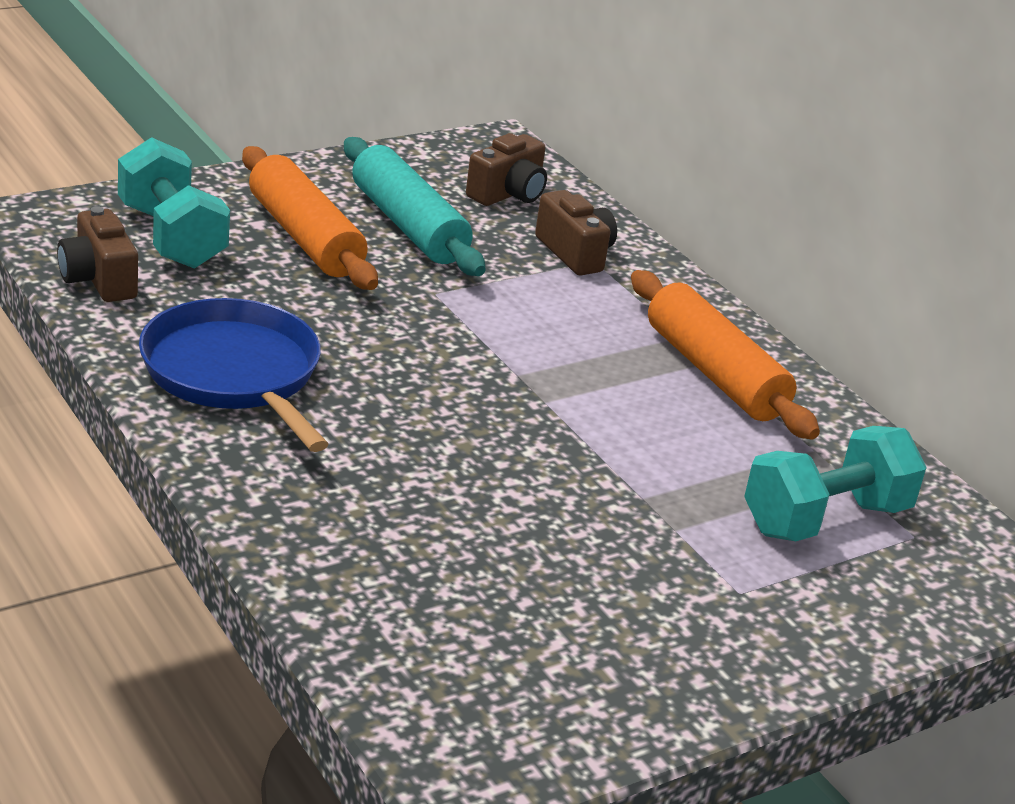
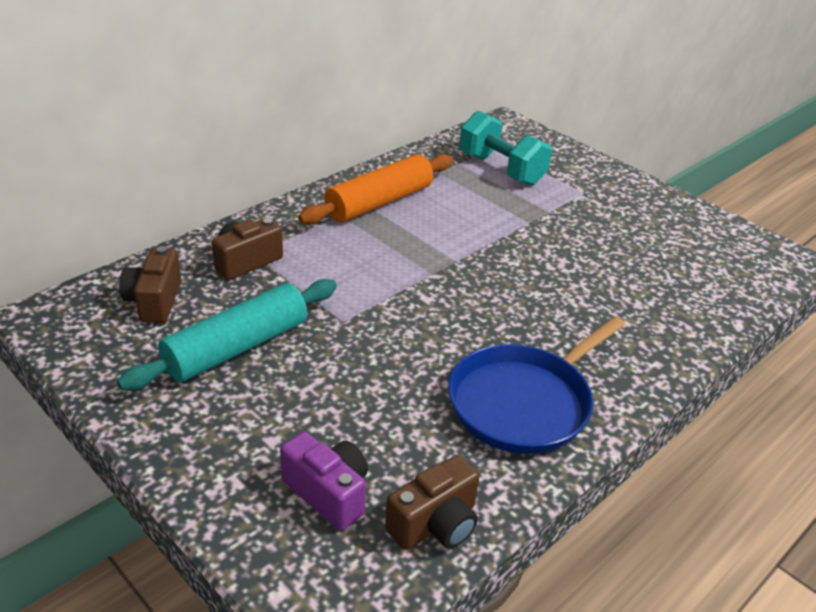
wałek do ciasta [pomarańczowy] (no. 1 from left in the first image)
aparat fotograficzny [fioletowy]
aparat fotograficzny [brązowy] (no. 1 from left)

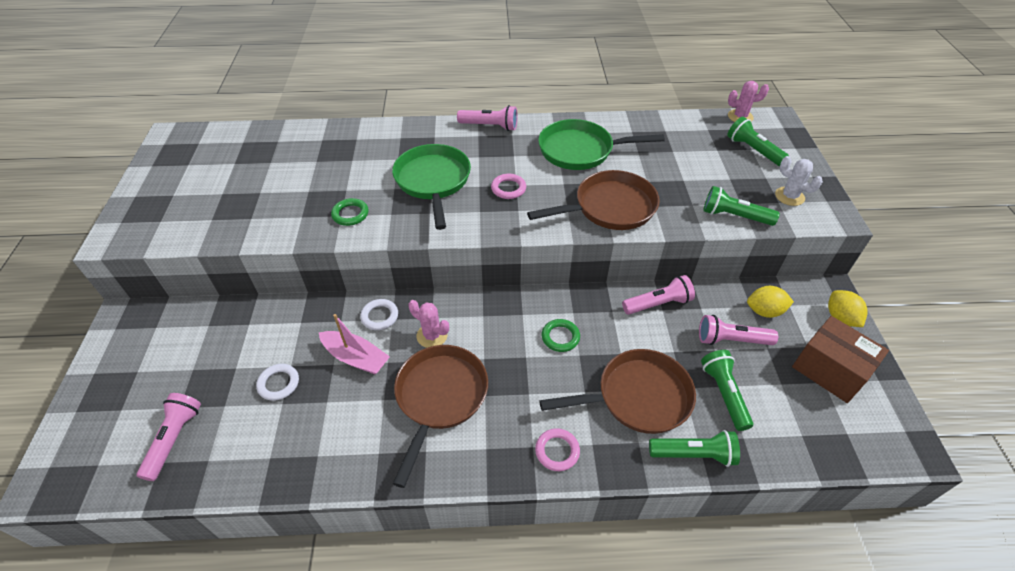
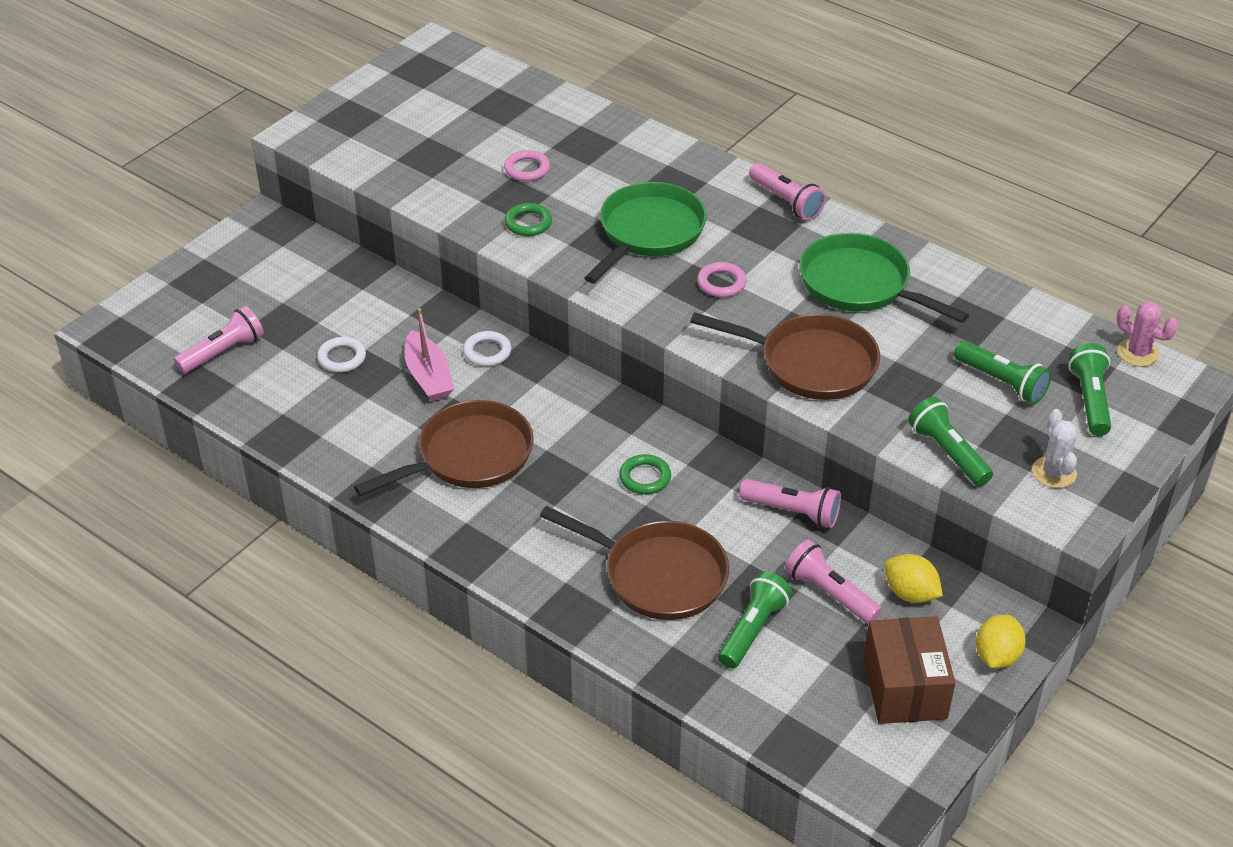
kaktus [różowy] (no. 1 from left in the first image)
pierścień [różowy] (no. 1 from left)
latarka [zielony] (no. 3 from left)

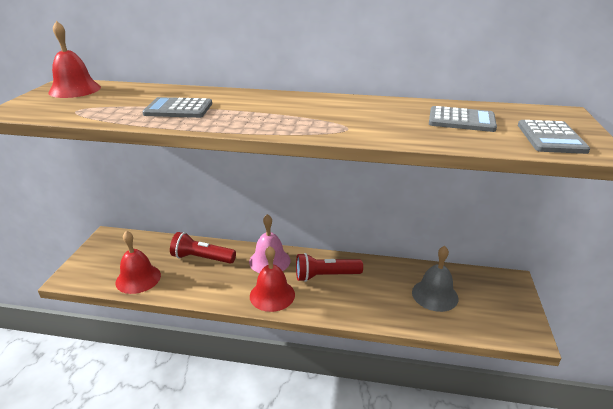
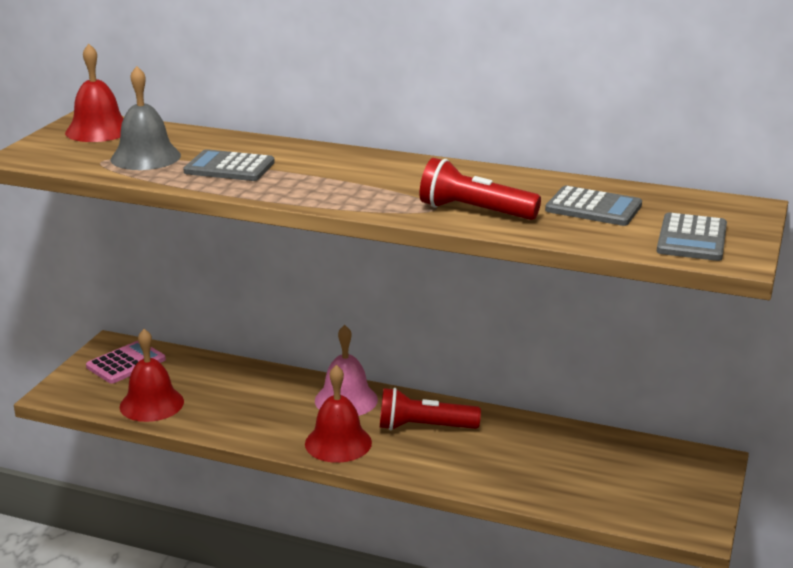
kalkulator [różowy]
latarka [czerwony] (no. 2 from left)
dzwonek [szary]

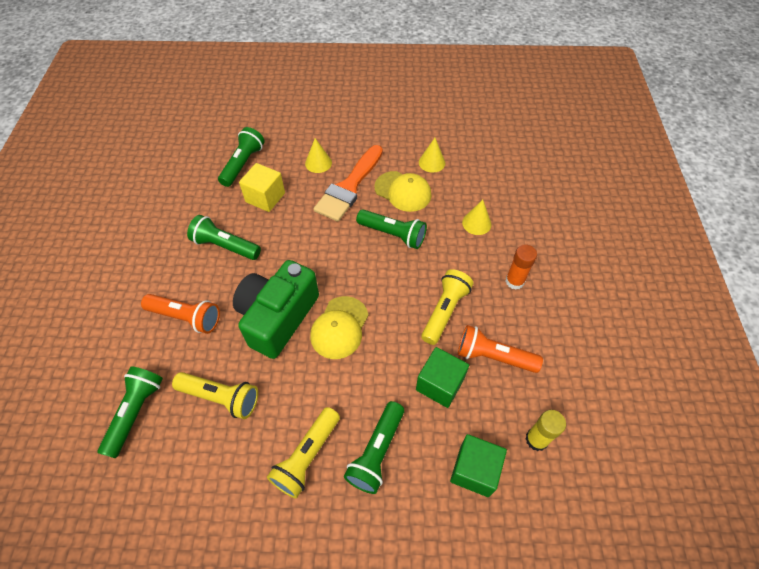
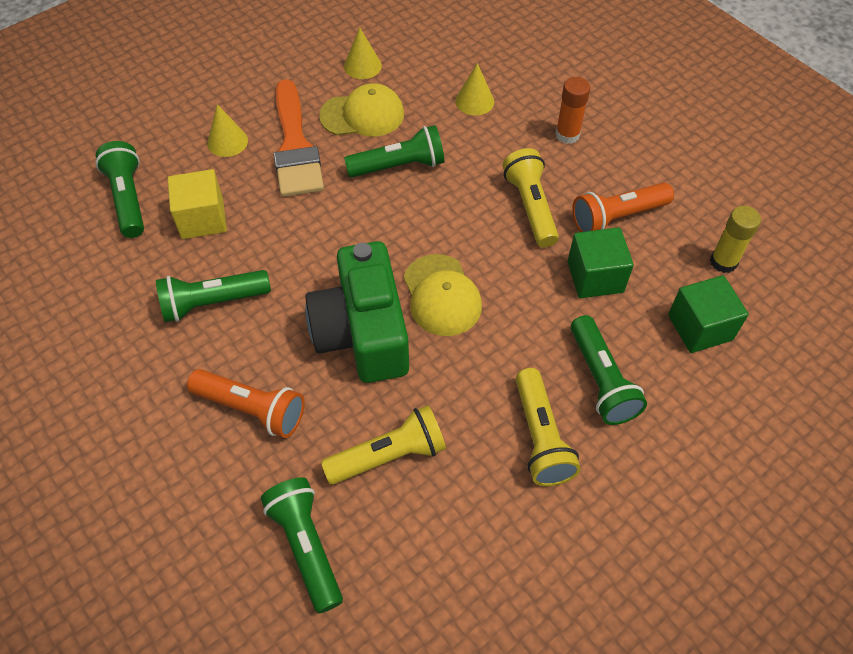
latarka [pomarańczowy] (no. 1 from left)

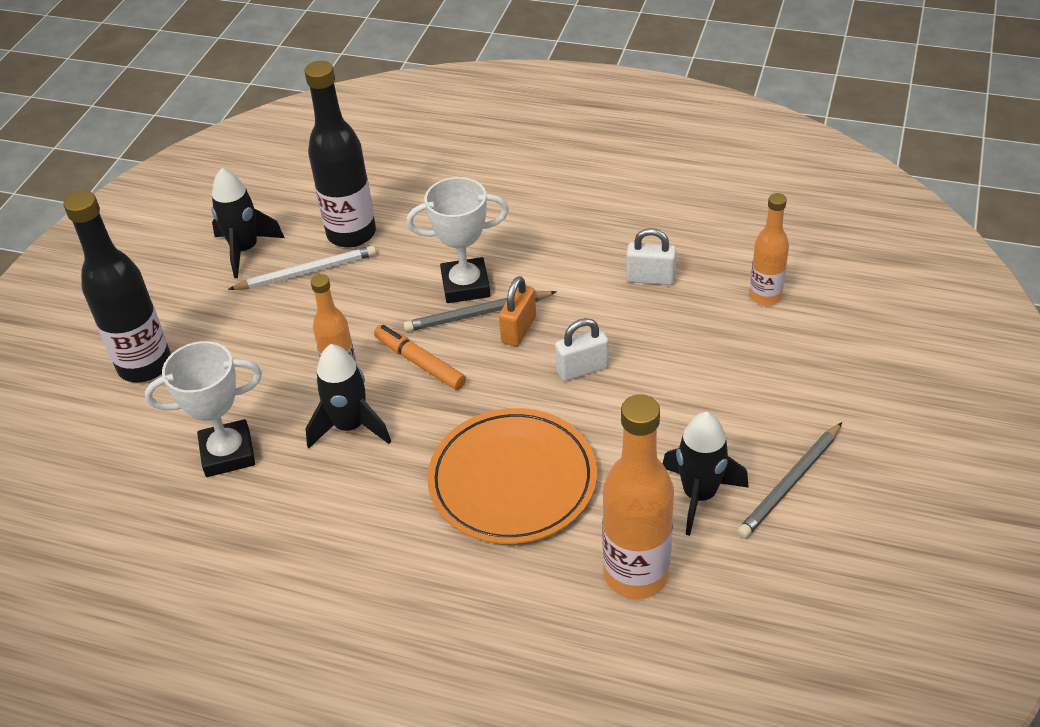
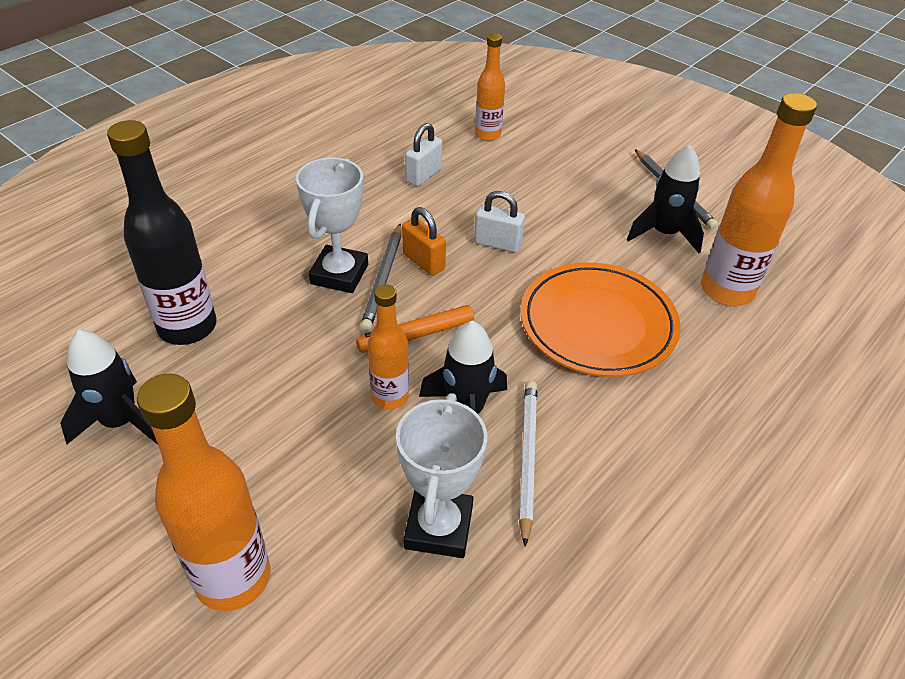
ołówek [biały]
butelka [pomarańczowy] (no. 1 from left)
kłódka [biały] (no. 2 from left)

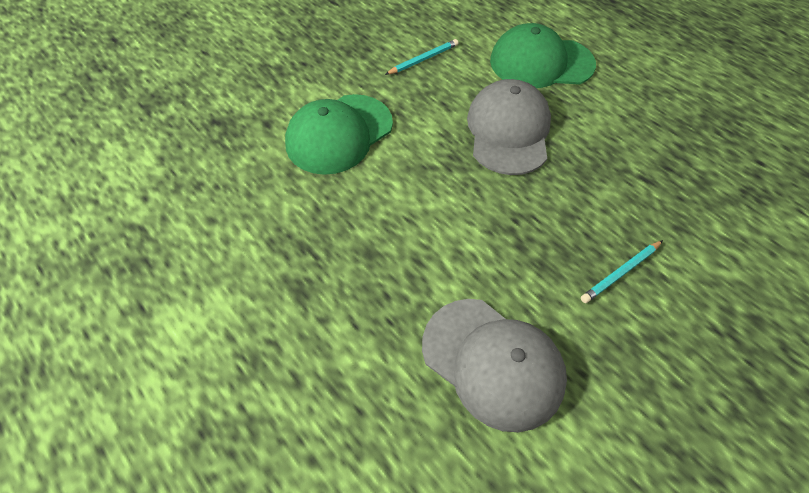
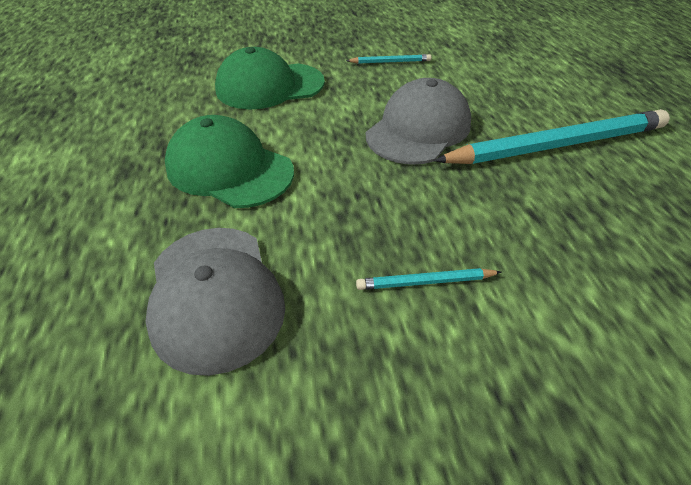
ołówek [turkusowy] (no. 3 from left)
czapka [zielony] (no. 1 from left)

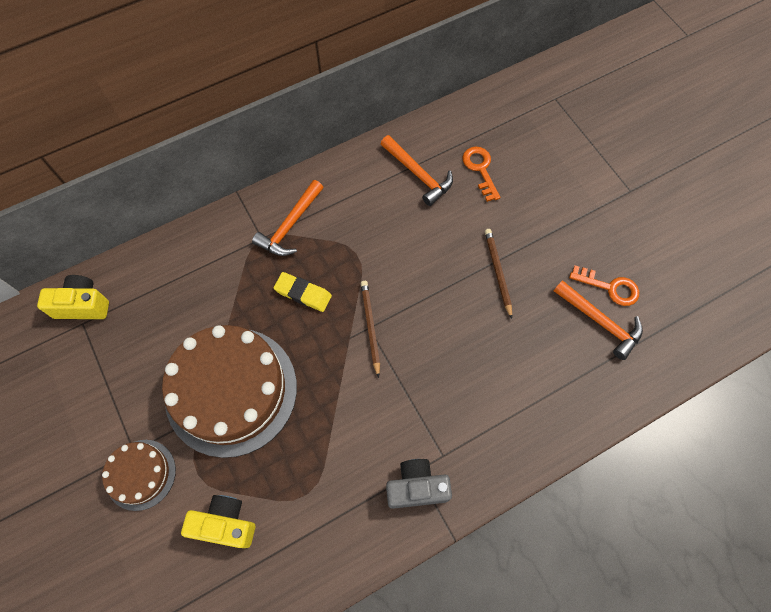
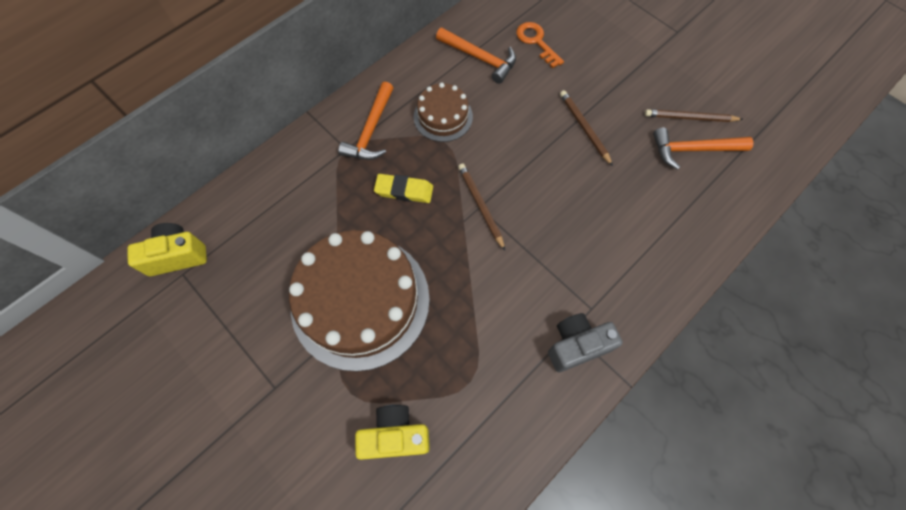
tort [brązowy] (no. 2 from left)
ołówek [brązowy] (no. 3 from left)
młotek [pomarańczowy] (no. 3 from left)

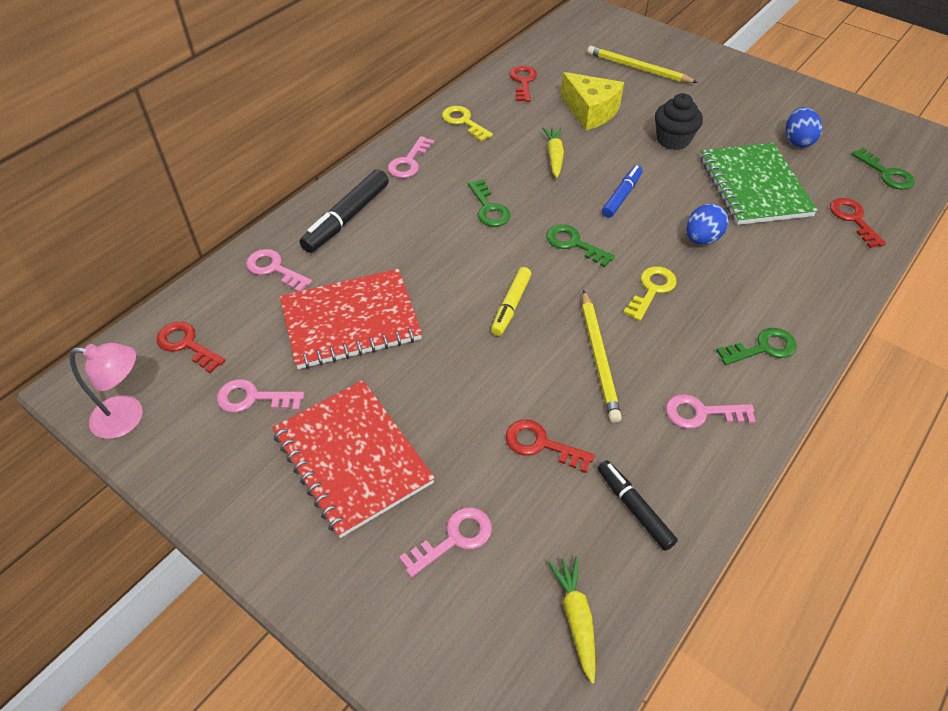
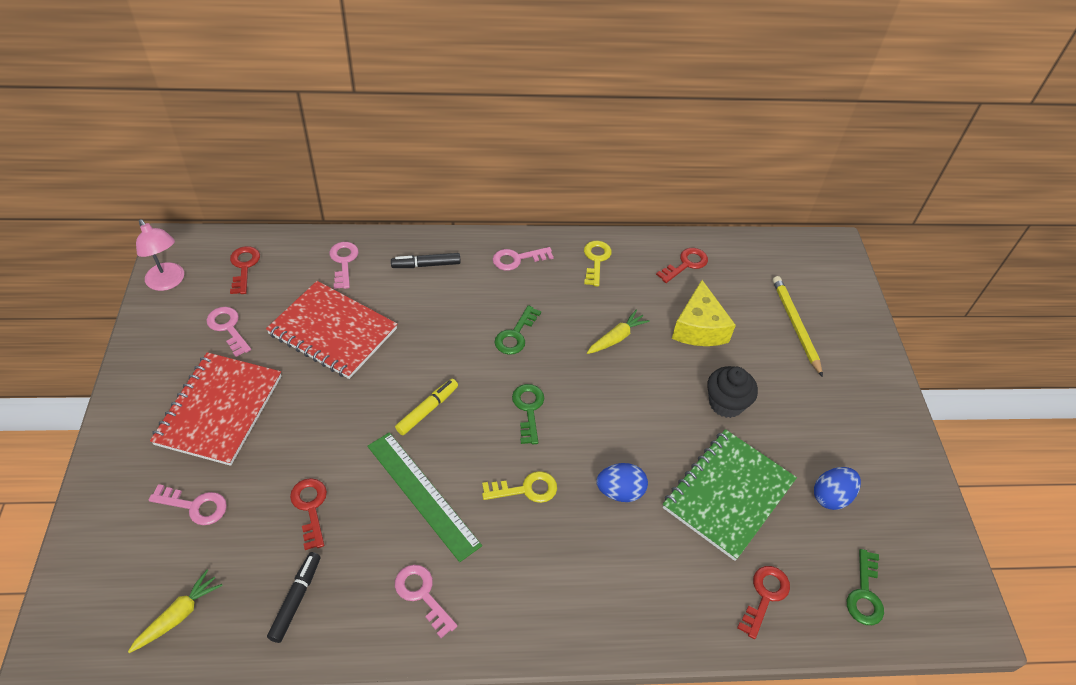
flamaster [niebieski]
klucz [zielony] (no. 3 from left in the first image)
linijka [zielony]
flamaster [żółty]
flamaster [czarny] (no. 2 from left)

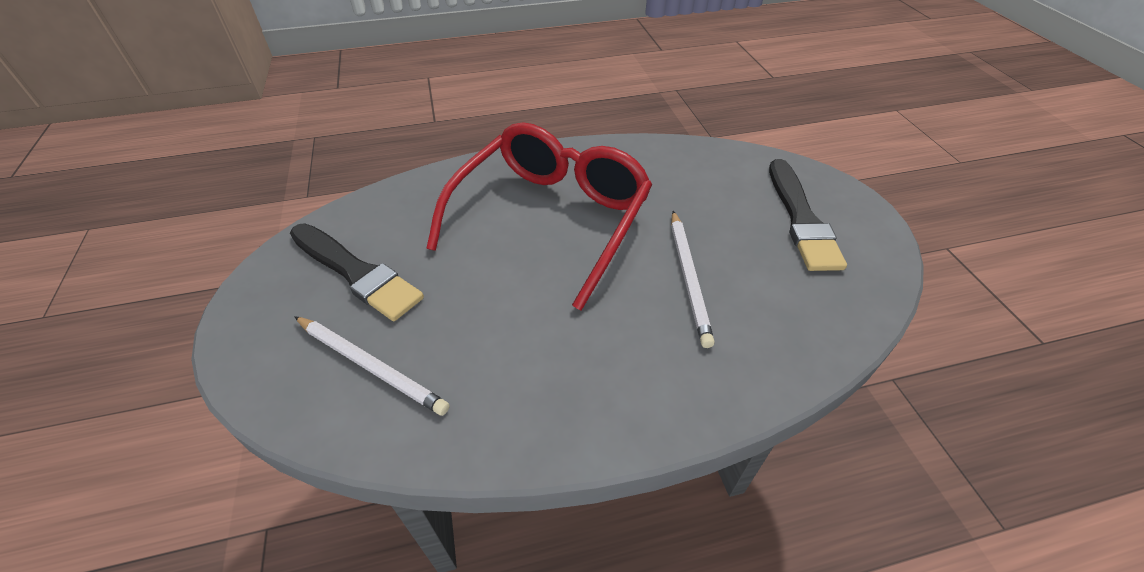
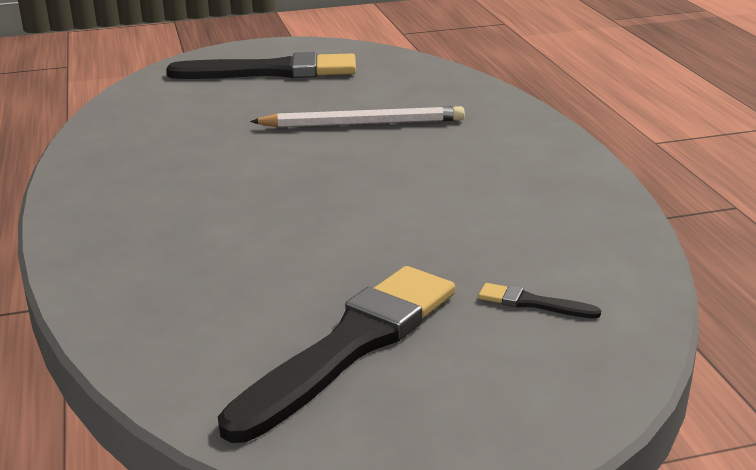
okulary [czerwony]
pędzel [czarny] (no. 3 from left)

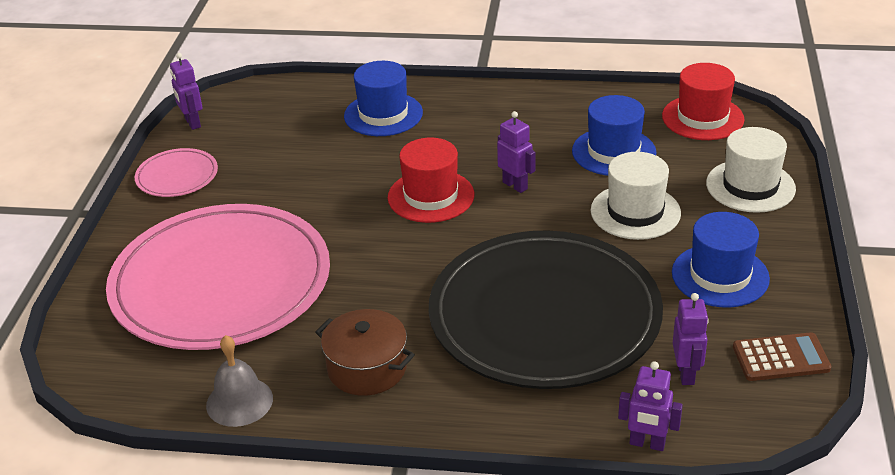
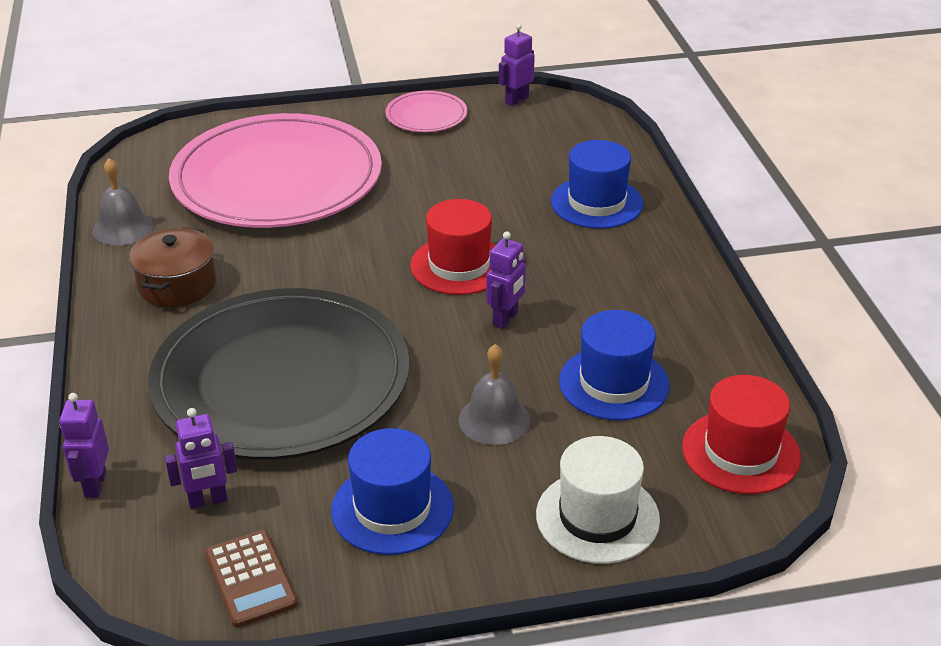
dzwonek [szary] (no. 2 from left)

